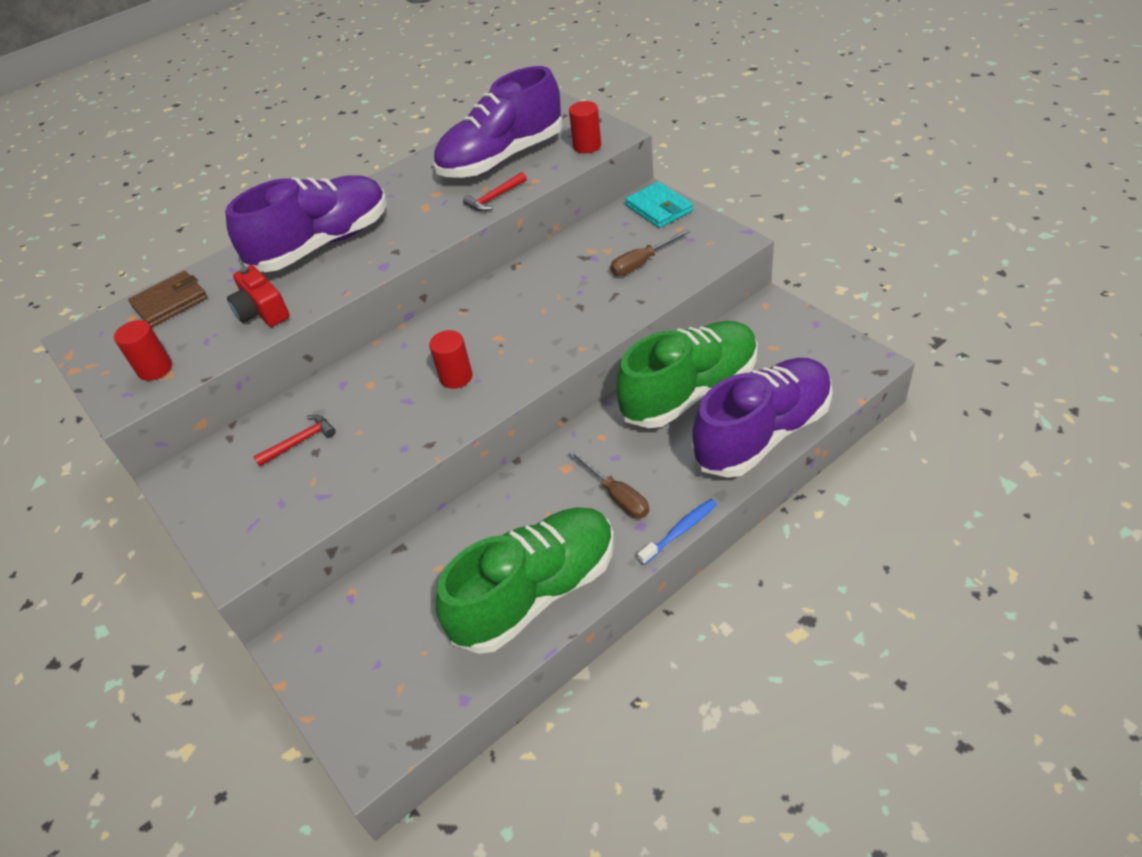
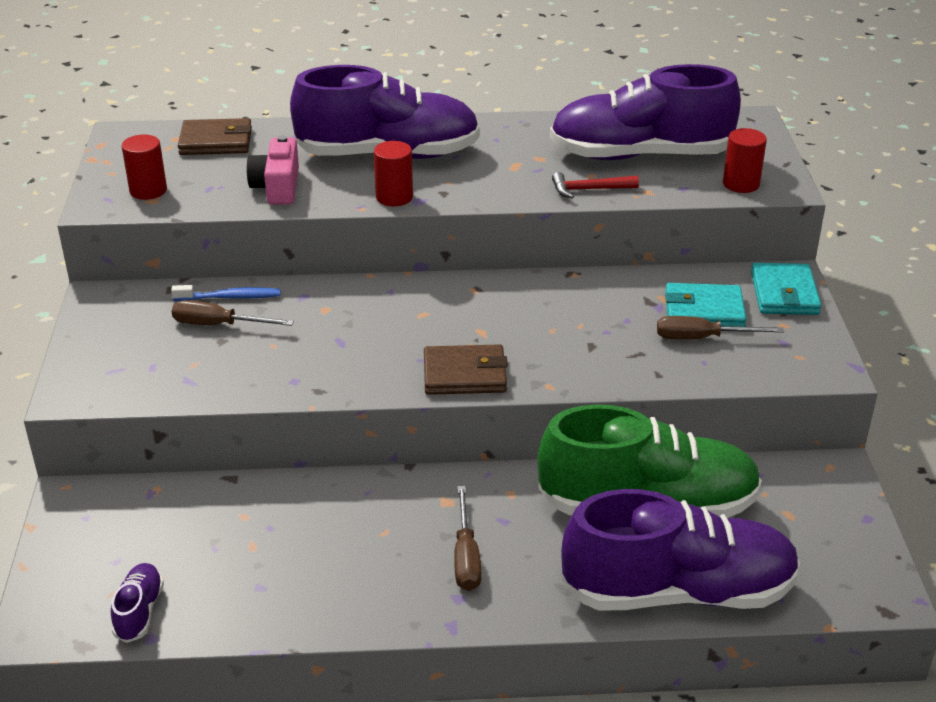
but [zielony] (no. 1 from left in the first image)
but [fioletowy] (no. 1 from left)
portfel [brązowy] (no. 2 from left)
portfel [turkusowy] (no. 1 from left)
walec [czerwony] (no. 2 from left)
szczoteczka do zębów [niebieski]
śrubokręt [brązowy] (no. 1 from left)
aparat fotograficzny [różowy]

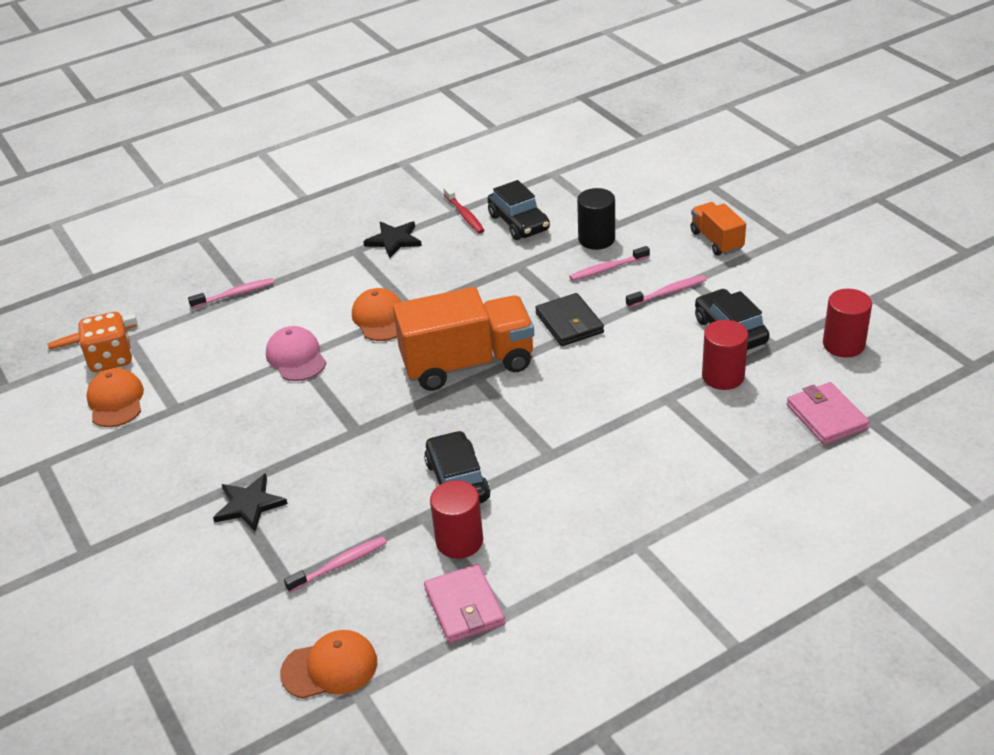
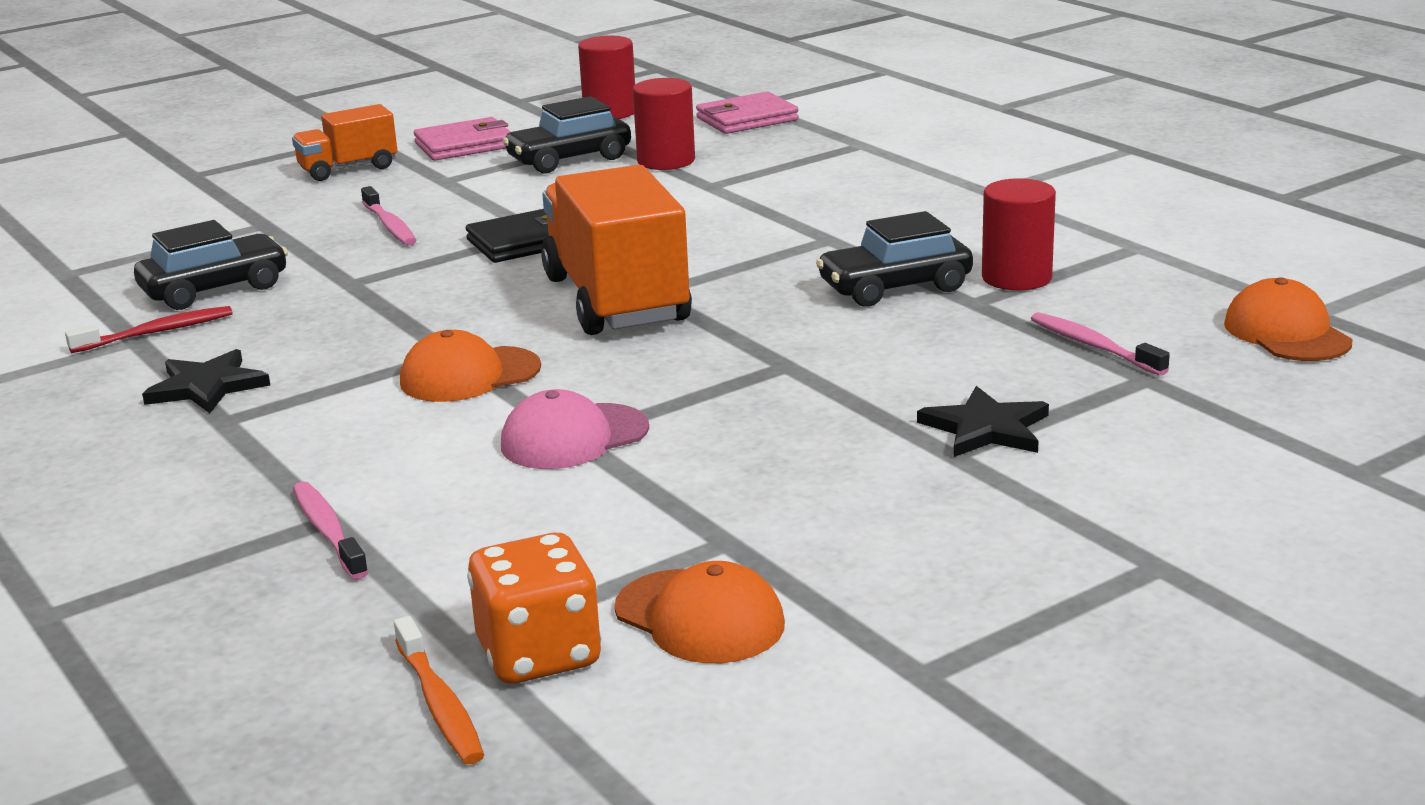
walec [czarny]
szczoteczka do zębów [różowy] (no. 4 from left in the first image)
portfel [różowy] (no. 1 from left)
czapka [pomarańczowy] (no. 2 from left)

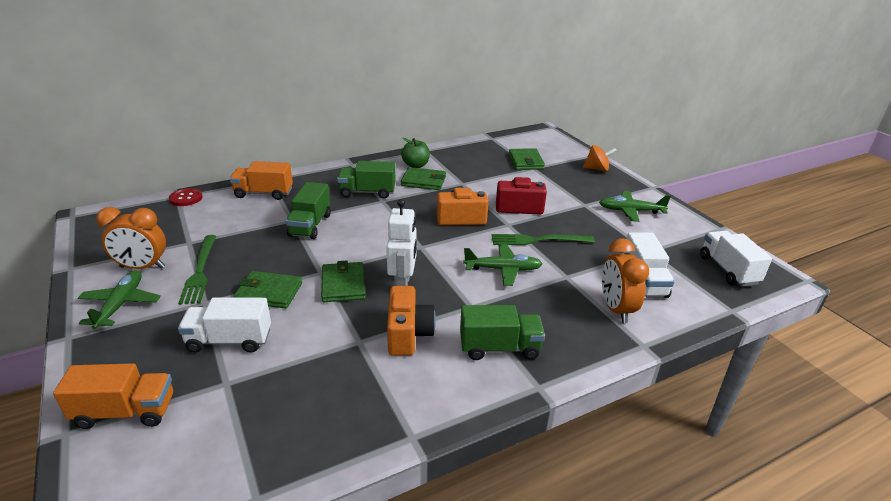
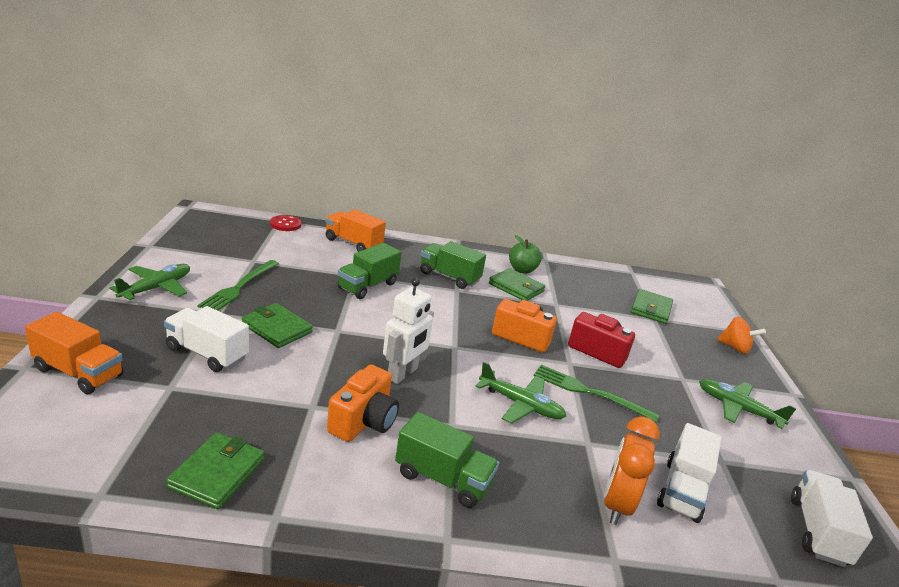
budzik [pomarańczowy] (no. 1 from left in the first image)
portfel [zielony] (no. 1 from left)

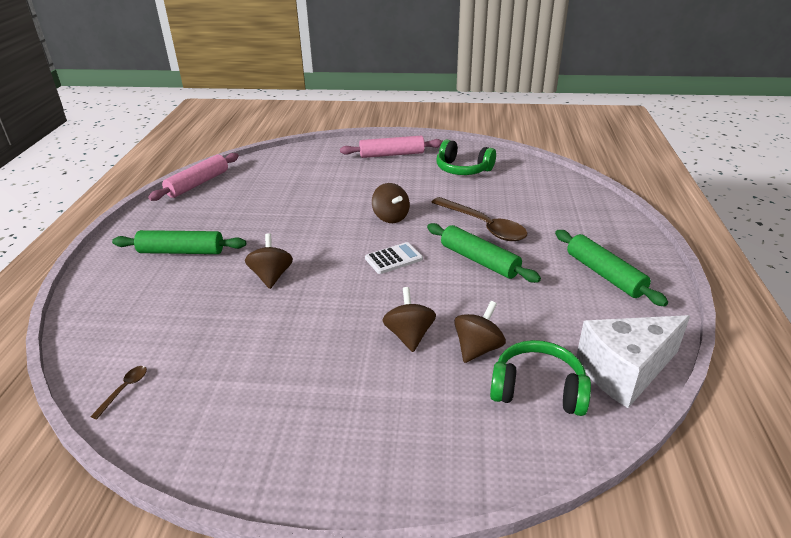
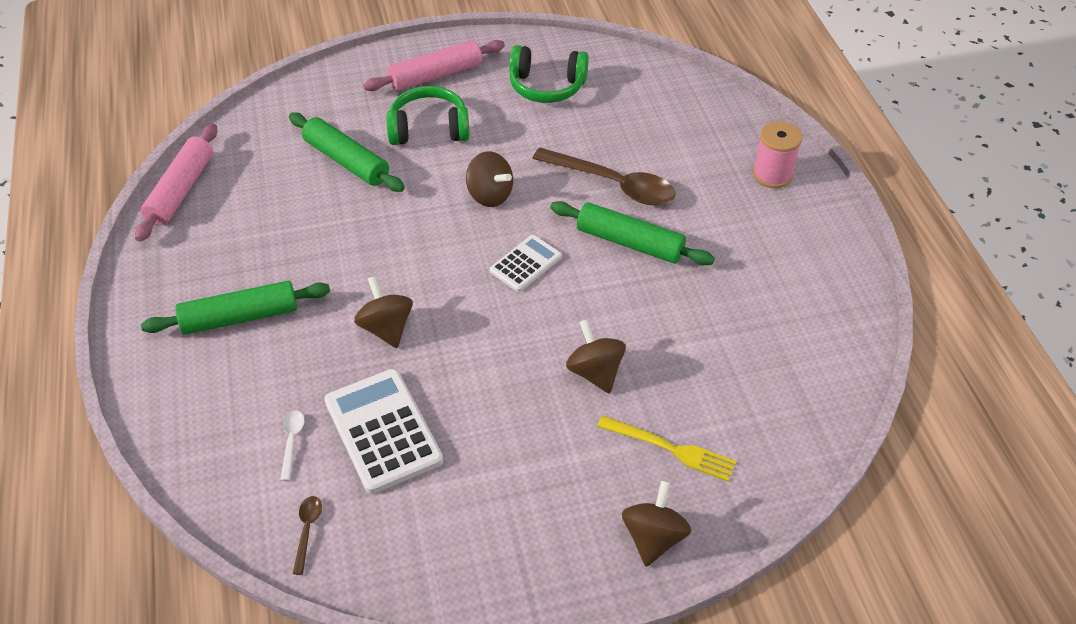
ser [biały]
łyżka [biały]
kalkulator [biały] (no. 1 from left)
widelec [żółty]
szpulka [różowy]
bączek [brązowy] (no. 4 from left)
słuchawki [zielony] (no. 1 from left)
wałek do ciasta [zielony] (no. 2 from left)

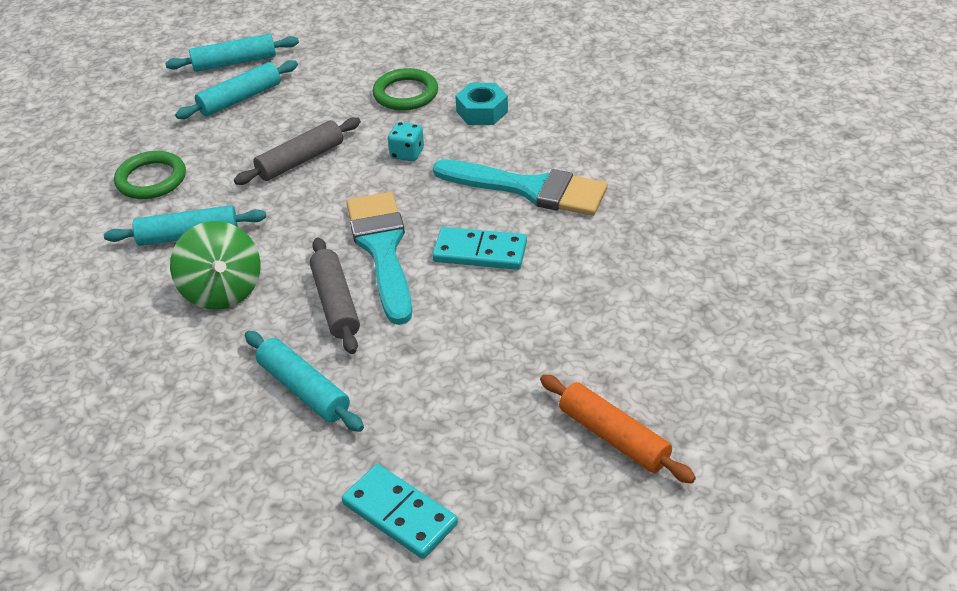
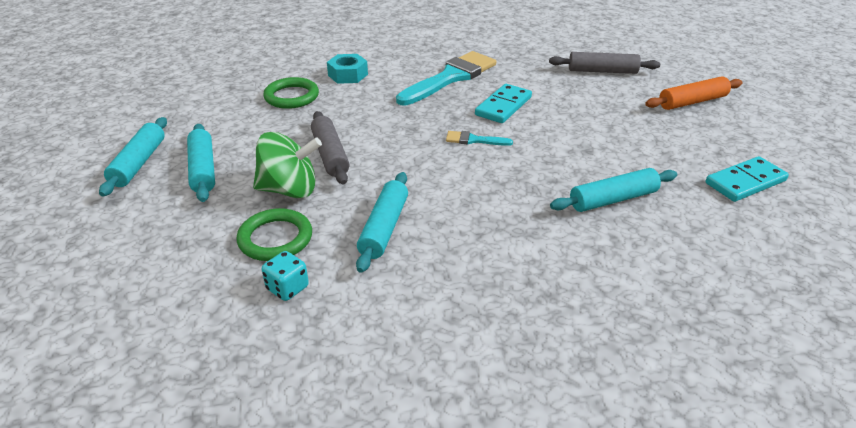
bączek [zielony]
wałek do ciasta [szary] (no. 2 from left)
kostka do gry [turkusowy]
pędzel [turkusowy] (no. 2 from left)

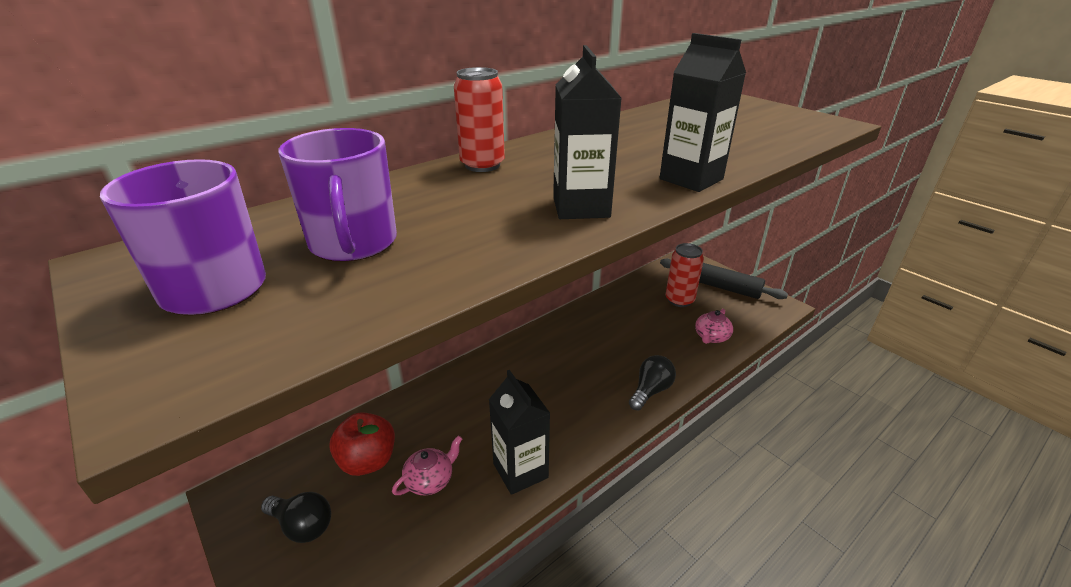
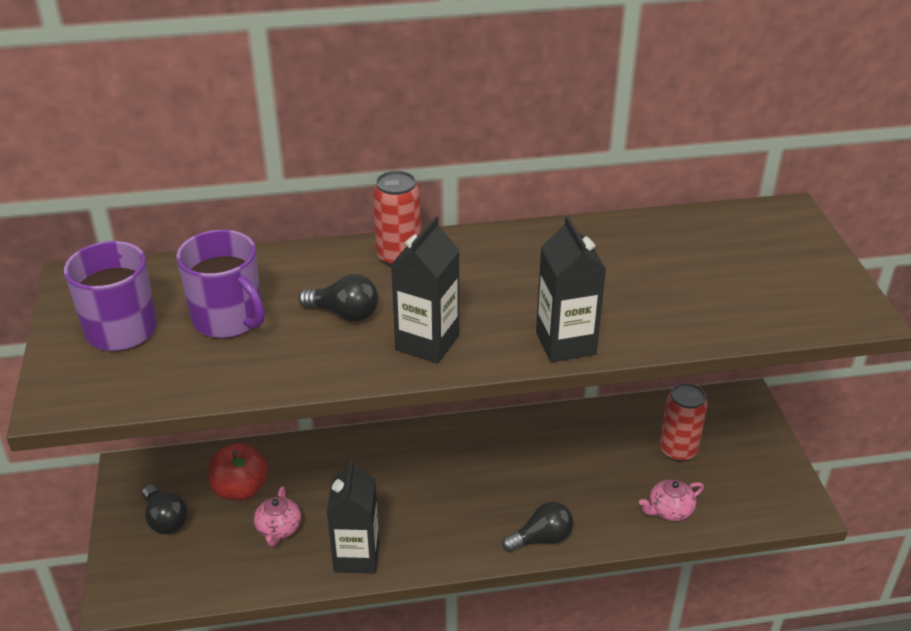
wałek do ciasta [czarny]
żarówka [czarny] (no. 2 from left)
kubek [fioletowy] (no. 2 from left)
imbryk [różowy] (no. 1 from left)

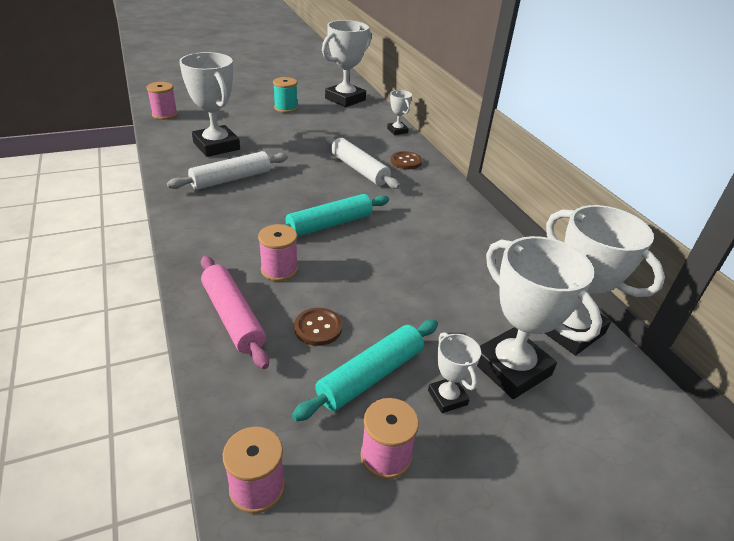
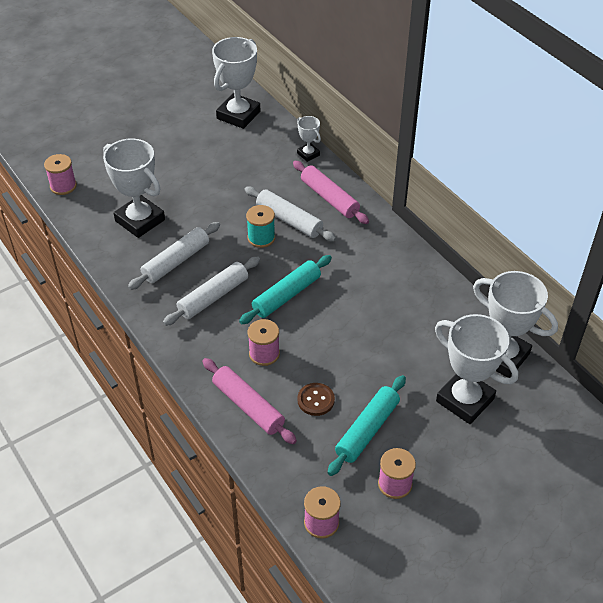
puchar [biały] (no. 4 from left in the first image)
wałek do ciasta [biały] (no. 2 from left)
szpulka [turkusowy]
wałek do ciasta [różowy] (no. 2 from left)

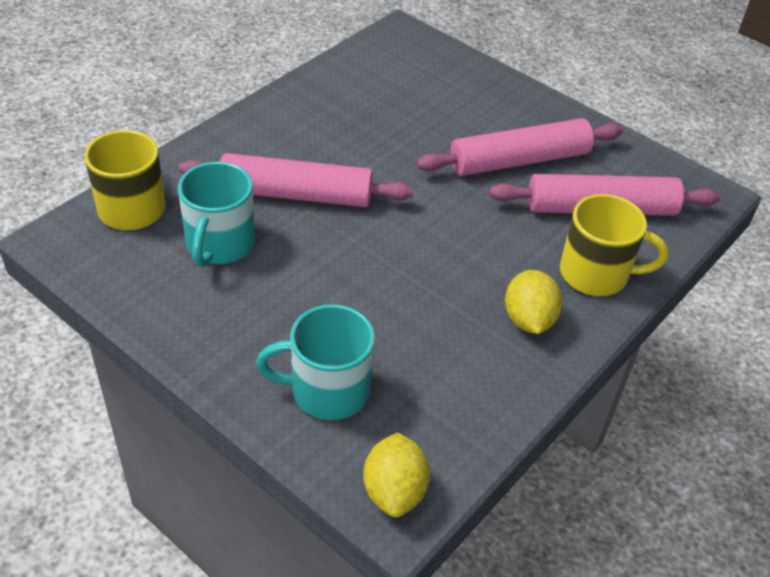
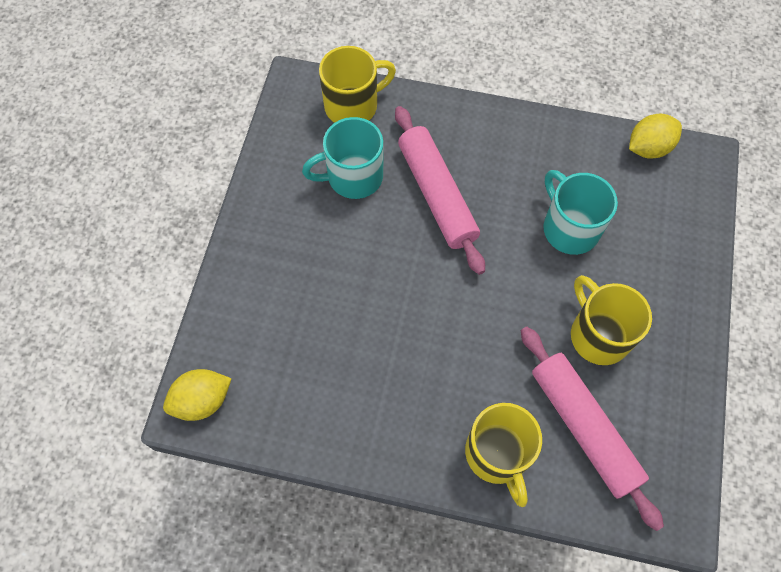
kubek [turkusowy] (no. 2 from left)
cytryna [żółty] (no. 2 from left)
kubek [żółty] (no. 3 from left)

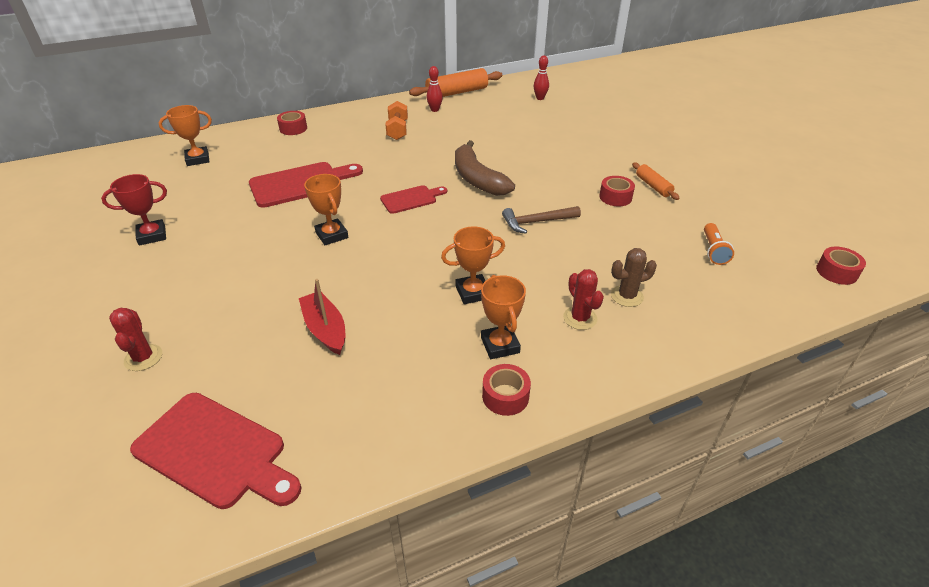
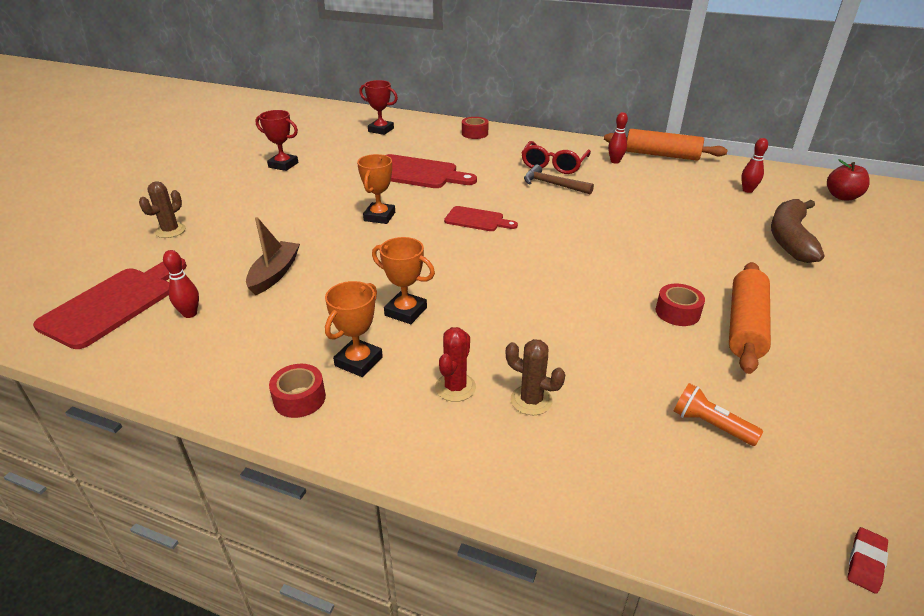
kręgiel [czerwony] (no. 1 from left)
jabłko [czerwony]
banan [brązowy]
młotek [brązowy]
okulary [czerwony]
gumka do mazania [czerwony]
kaktus [brązowy] (no. 1 from left)
puchar [czerwony] (no. 2 from left)
łódka [brązowy]
deska do krojenia [czerwony] (no. 1 from left)
latarka [pomarańczowy]
wałek do ciasta [pomarańczowy] (no. 2 from left)

